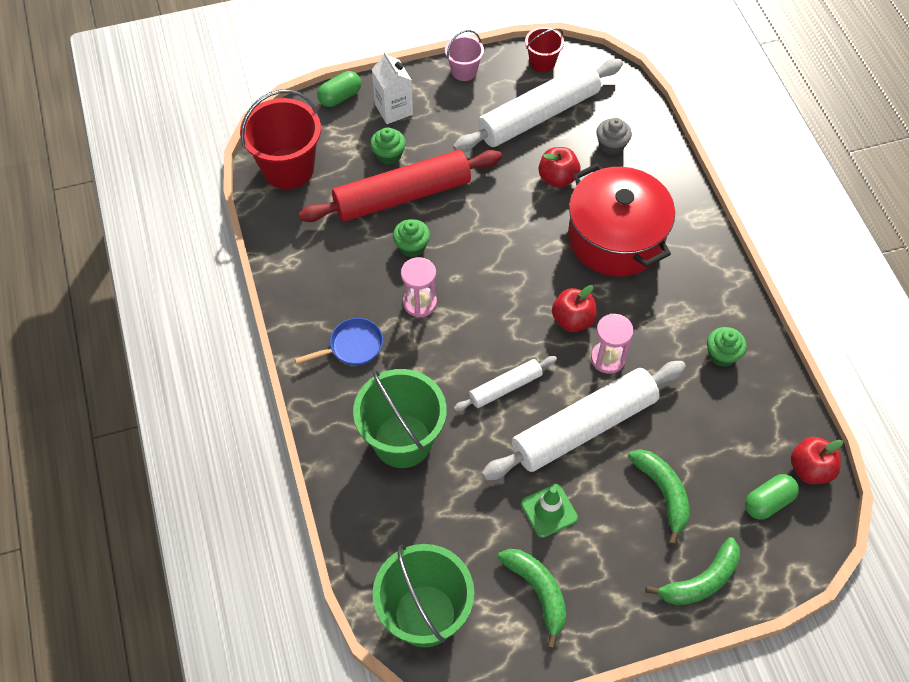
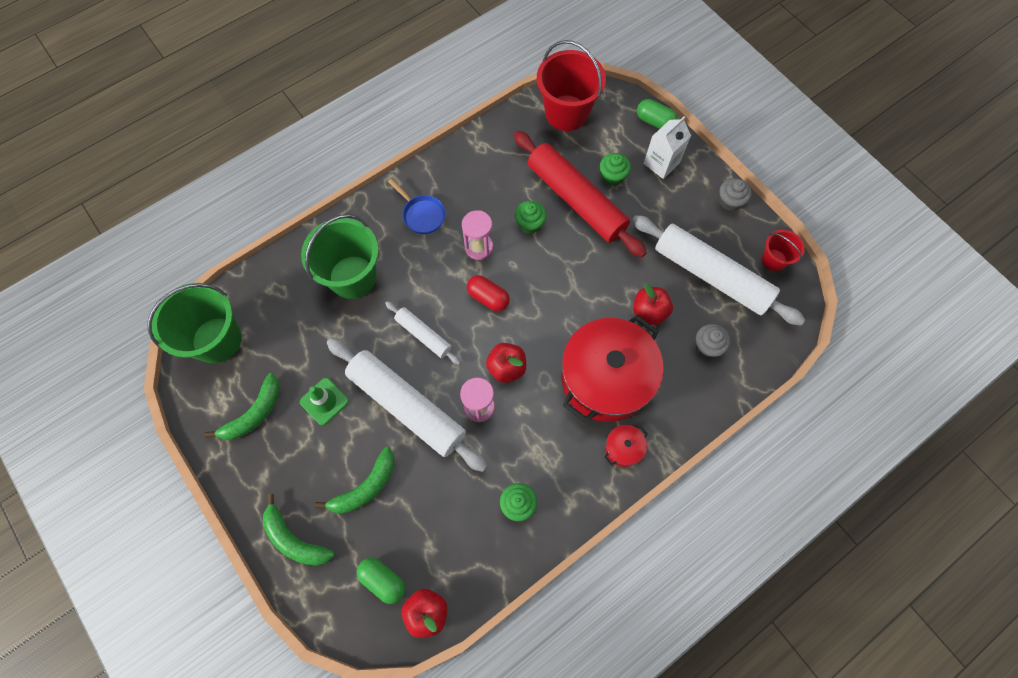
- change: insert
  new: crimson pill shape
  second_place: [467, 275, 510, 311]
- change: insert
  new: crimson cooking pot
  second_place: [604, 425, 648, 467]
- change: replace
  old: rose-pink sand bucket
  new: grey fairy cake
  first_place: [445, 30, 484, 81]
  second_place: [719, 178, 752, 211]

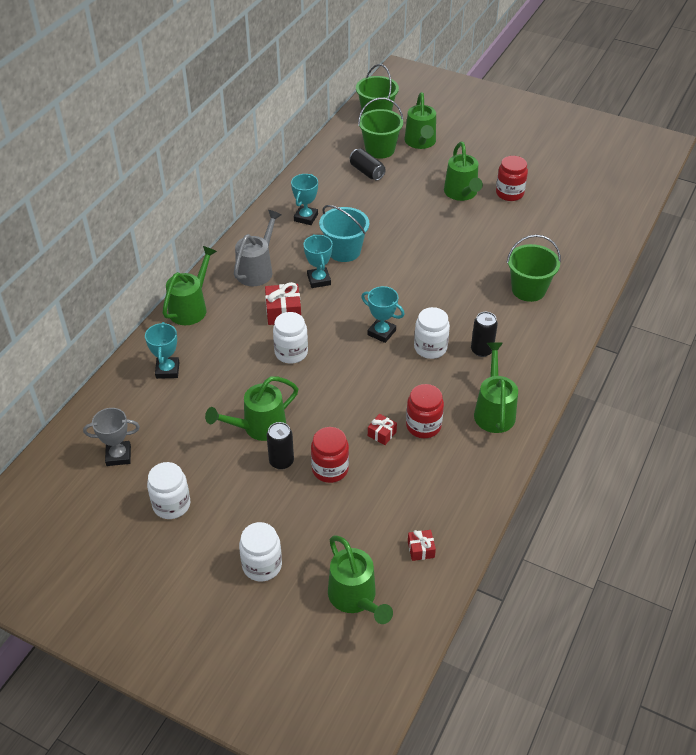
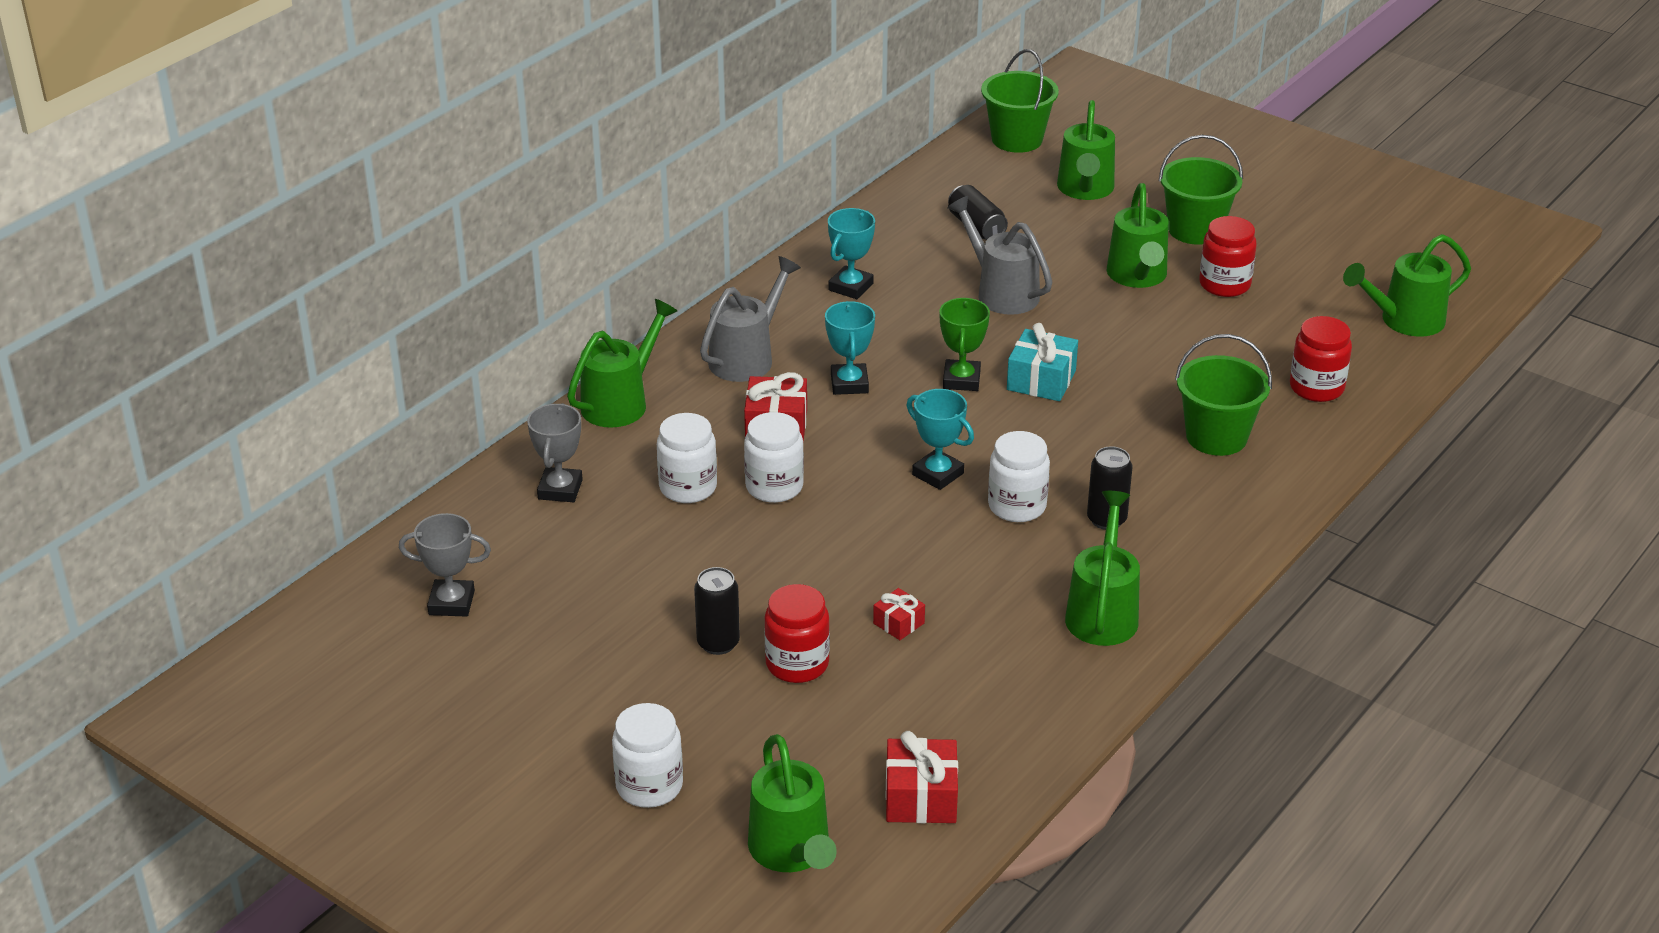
- change: delete
  old: teal sand bucket
  first_place: [319, 205, 369, 262]
- change: insert
  new: emerald award cup
  second_place: [939, 298, 990, 391]
- change: insert
  new: grey watering pot
  second_place: [947, 196, 1053, 315]
- change: insert
  new: teal wrapped gift
  second_place: [1007, 323, 1078, 401]
- change: move
  old: snow-white preserve jar
  first_place: [147, 462, 190, 519]
  second_place: [657, 413, 717, 503]
- change: move
  old: emerald watering pot
  first_place: [205, 376, 298, 441]
  second_place: [1343, 234, 1471, 337]
- change: move
  old: emerald sand bucket
  first_place: [358, 98, 403, 159]
  second_place: [1159, 135, 1243, 245]
- change: move
  old: crimson preserve jar
  first_place: [406, 384, 444, 438]
  second_place: [1290, 316, 1352, 402]
- change: recolor
  old: teal award cup
  new: grey award cup
  first_place: [145, 322, 179, 379]
  second_place: [527, 403, 583, 502]
- change: resize
  old: crimson wrapped gift
  first_place: [408, 530, 436, 561]
  second_place: [886, 731, 958, 823]
  factor: 1.74

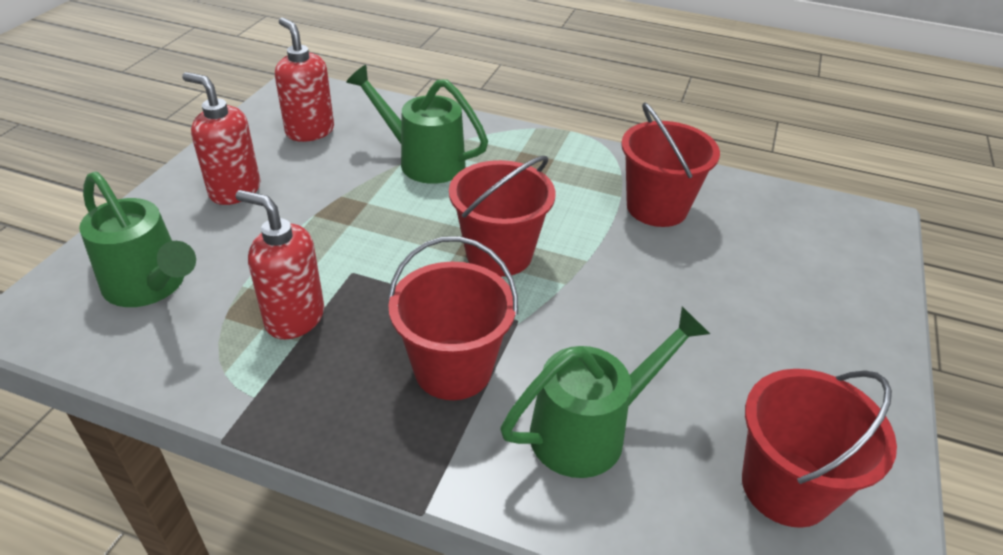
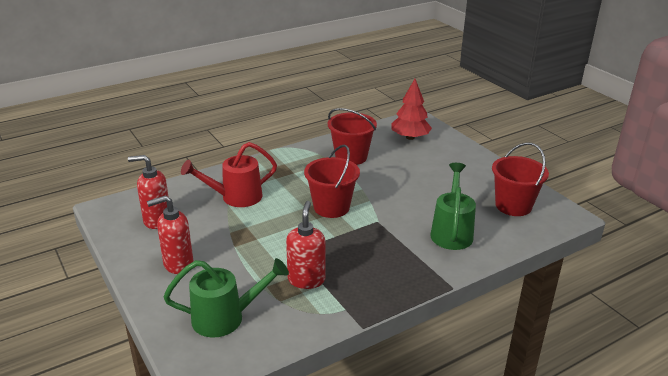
- change: delete
  old: crimson sand bucket
  first_place: [388, 236, 518, 400]
- change: insert
  new: crimson toy tree
  second_place: [392, 79, 432, 140]
- change: recolor
  old: emerald watering pot
  new: crimson watering pot
  first_place: [346, 65, 488, 184]
  second_place: [181, 142, 277, 207]
- change: rotate
  old: crimson soap dispenser
  first_place: [235, 190, 324, 339]
  second_place: [286, 201, 325, 289]
  degrees: 120

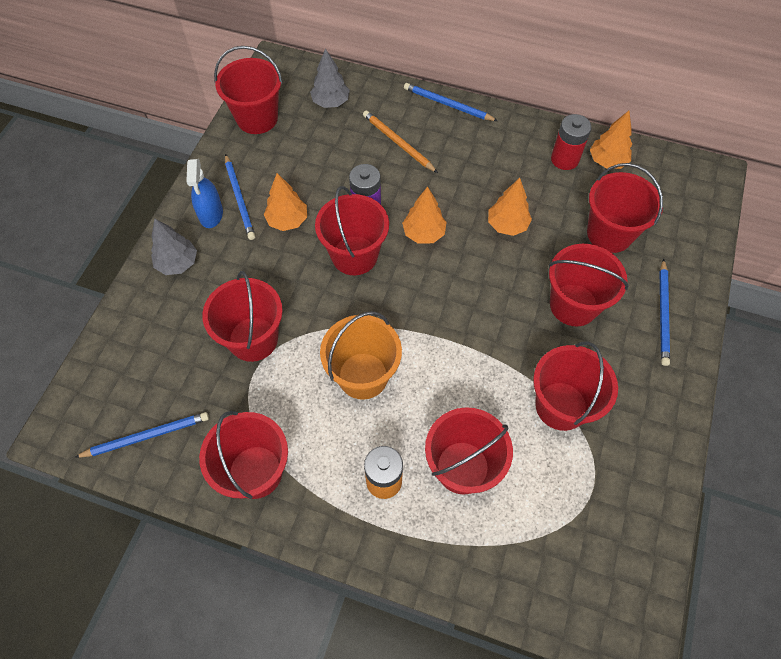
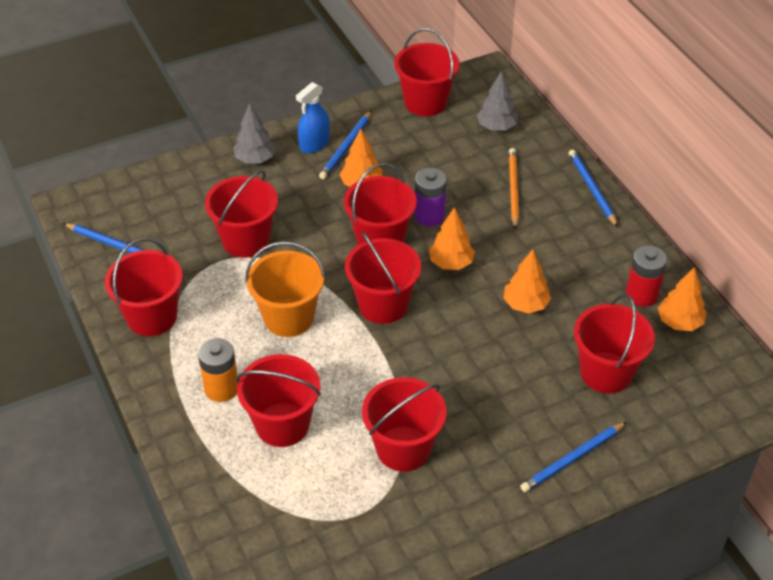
- change: move
  old: crimson sand bucket
  first_place: [549, 244, 629, 327]
  second_place: [345, 232, 421, 324]

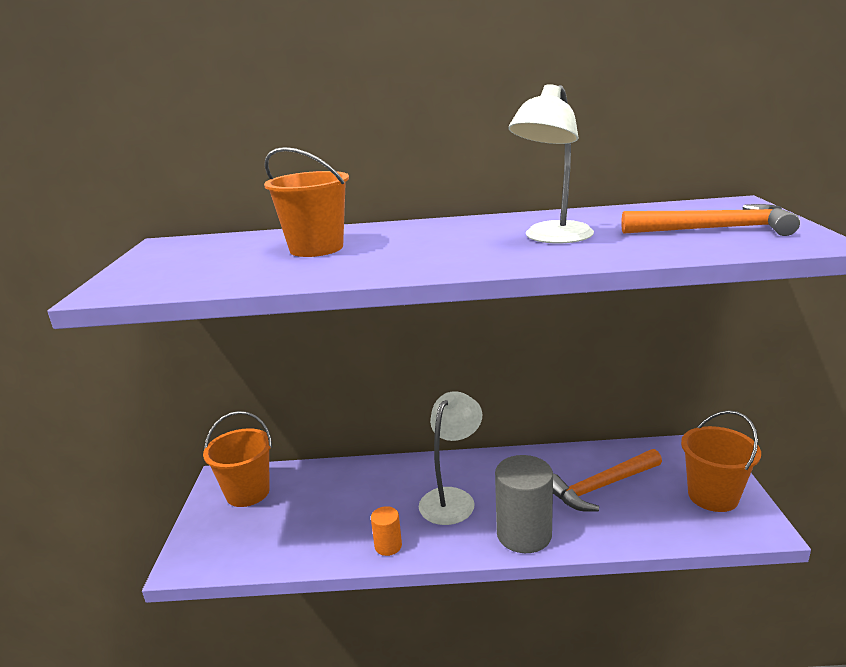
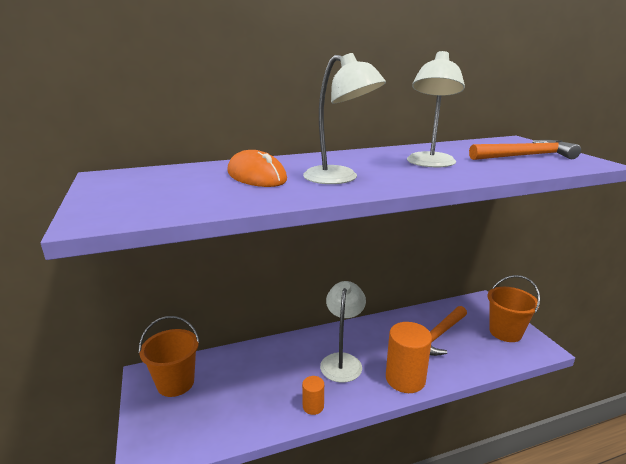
- change: insert
  new: snow-white desk lamp
  second_place: [303, 53, 386, 184]
- change: replace
  old: orange-coloured sand bucket
  new: orange-coloured mouse
  first_place: [264, 147, 349, 257]
  second_place: [227, 150, 287, 187]
- change: recolor
  old: grey cylinder
  new: orange-coloured cylinder
  first_place: [495, 455, 553, 553]
  second_place: [386, 322, 432, 393]

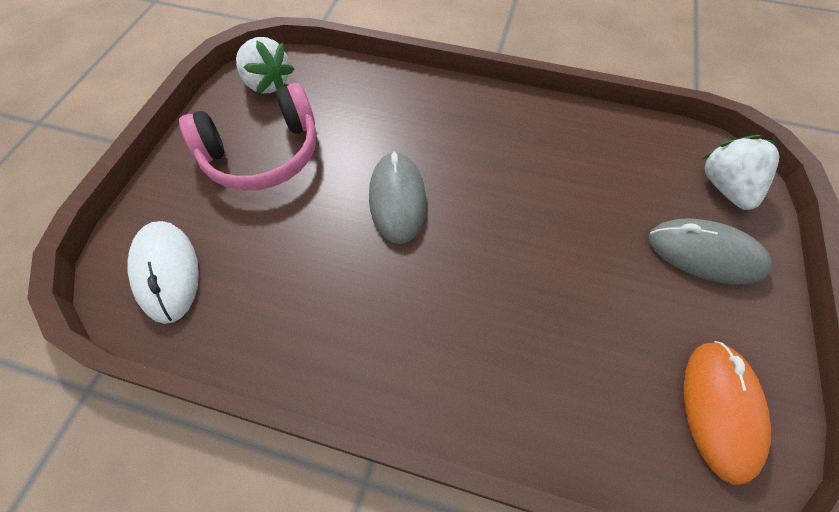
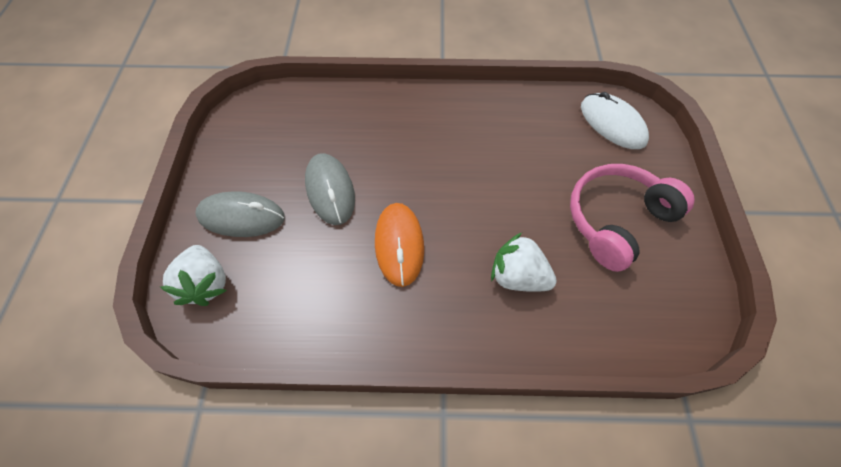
- change: move
  old: snow-white berry
  first_place: [236, 37, 294, 94]
  second_place: [491, 233, 557, 292]
- change: move
  old: grey mouse
  first_place: [369, 151, 426, 244]
  second_place: [305, 153, 355, 225]
- change: move
  old: orange-coloured mouse
  first_place: [684, 341, 771, 485]
  second_place: [375, 203, 424, 287]

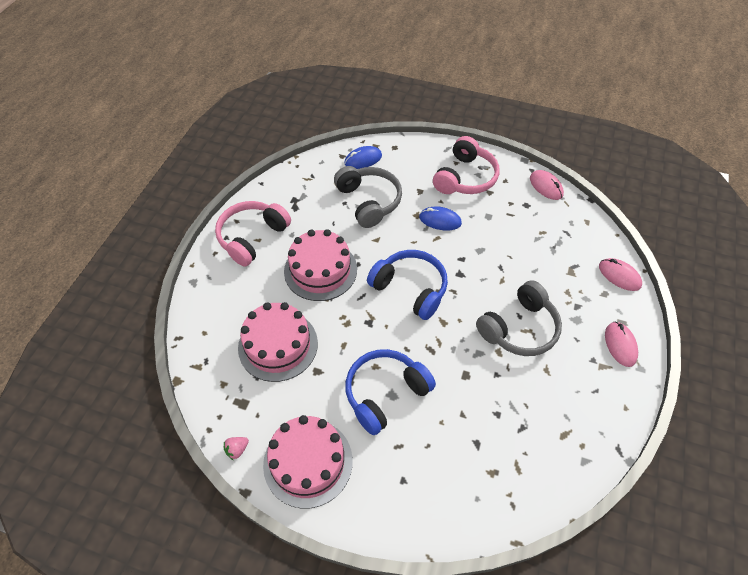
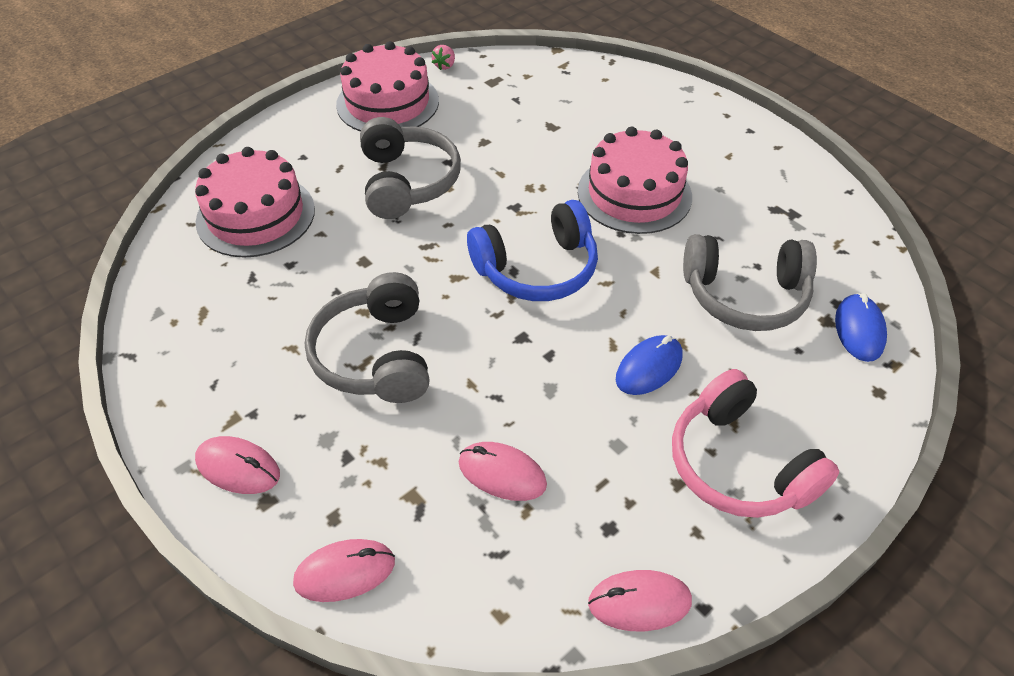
- change: delete
  old: rose-pink over-ear headphones
  first_place: [215, 201, 291, 267]
- change: insert
  new: rose-pink mouse
  second_place: [459, 442, 547, 501]
- change: move
  old: rose-pink layer cake
  first_place: [238, 302, 318, 382]
  second_place: [195, 147, 315, 258]
- change: recolor
  old: royal blue over-ear headphones
  new: grey over-ear headphones
  first_place: [345, 349, 436, 435]
  second_place: [360, 117, 461, 219]
- change: rotate
  old: rose-pink berry
  first_place: [223, 437, 249, 460]
  second_place: [432, 45, 455, 70]
  degrees: -150

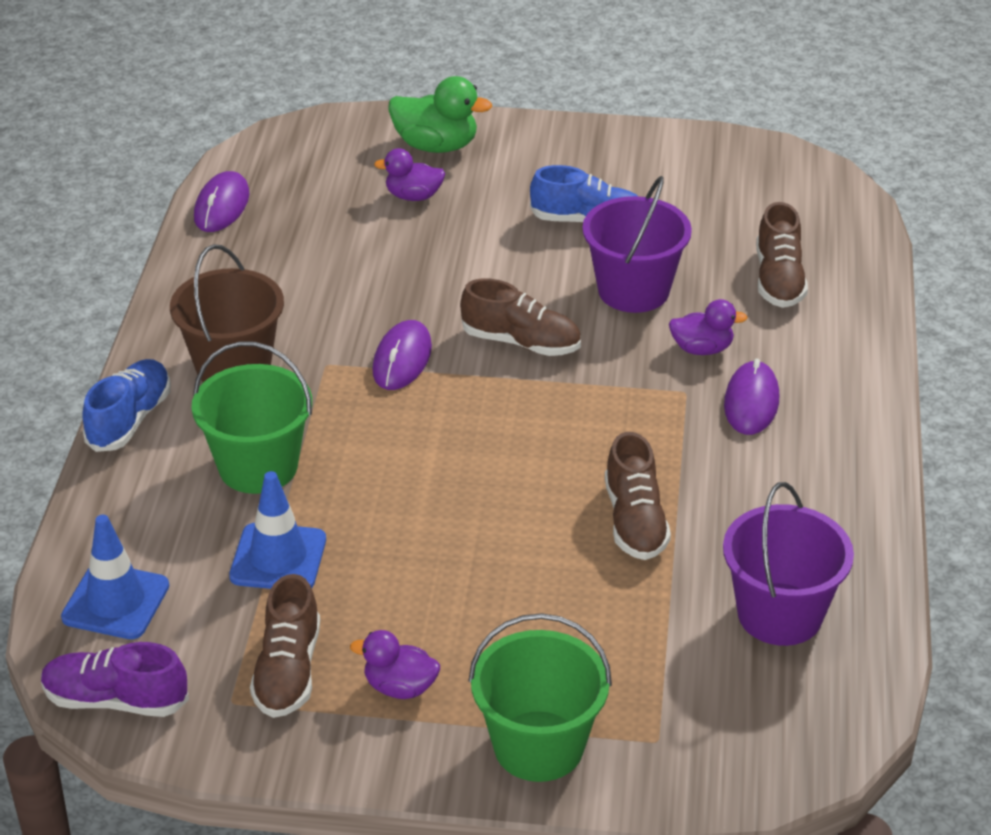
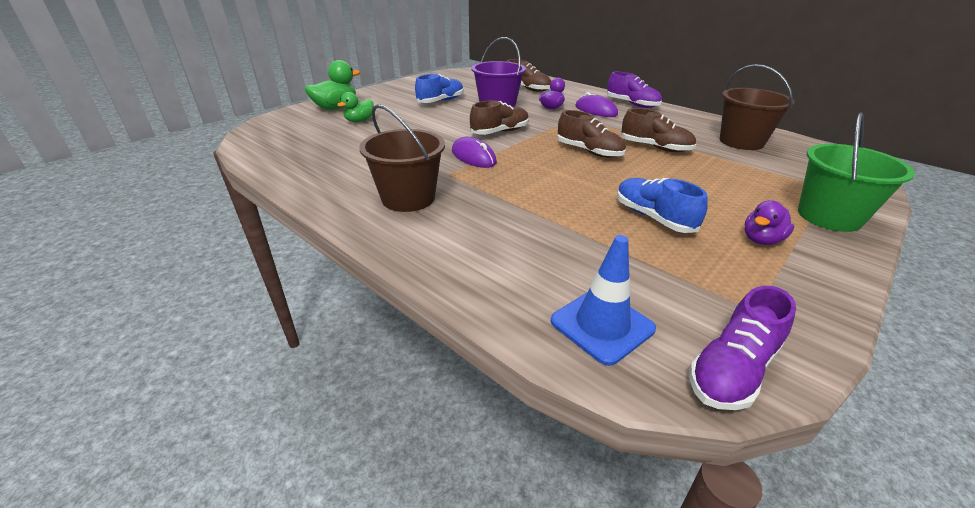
- change: delete
  old: emerald sand bucket
  first_place: [191, 341, 312, 494]
- change: delete
  old: royal purple mouse
  first_place: [194, 171, 250, 232]
- change: delete
  old: royal blue road cone
  first_place: [229, 471, 326, 589]
- change: insert
  new: royal purple shoe
  second_place: [607, 72, 662, 108]
- change: move
  old: royal blue shoe
  first_place: [82, 359, 171, 452]
  second_place: [617, 178, 708, 233]
- change: move
  old: russet shoe
  first_place: [250, 574, 320, 718]
  second_place: [557, 110, 626, 158]
- change: recolor
  old: royal purple duck
  new: emerald duck
  first_place: [374, 148, 445, 201]
  second_place: [337, 92, 374, 122]
- change: recolor
  old: royal purple sand bucket
  new: russet sand bucket
  first_place: [723, 482, 854, 646]
  second_place: [720, 64, 795, 150]

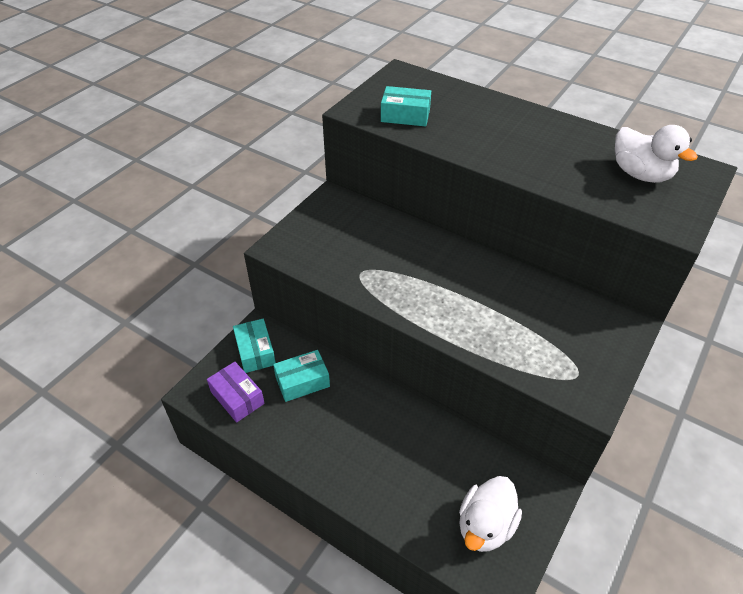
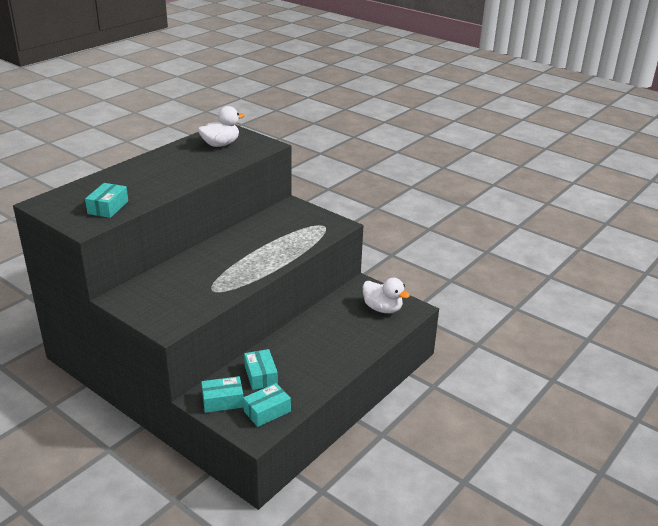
- change: recolor
  old: royal purple package
  new: teal package
  first_place: [207, 362, 265, 422]
  second_place: [243, 383, 291, 427]

